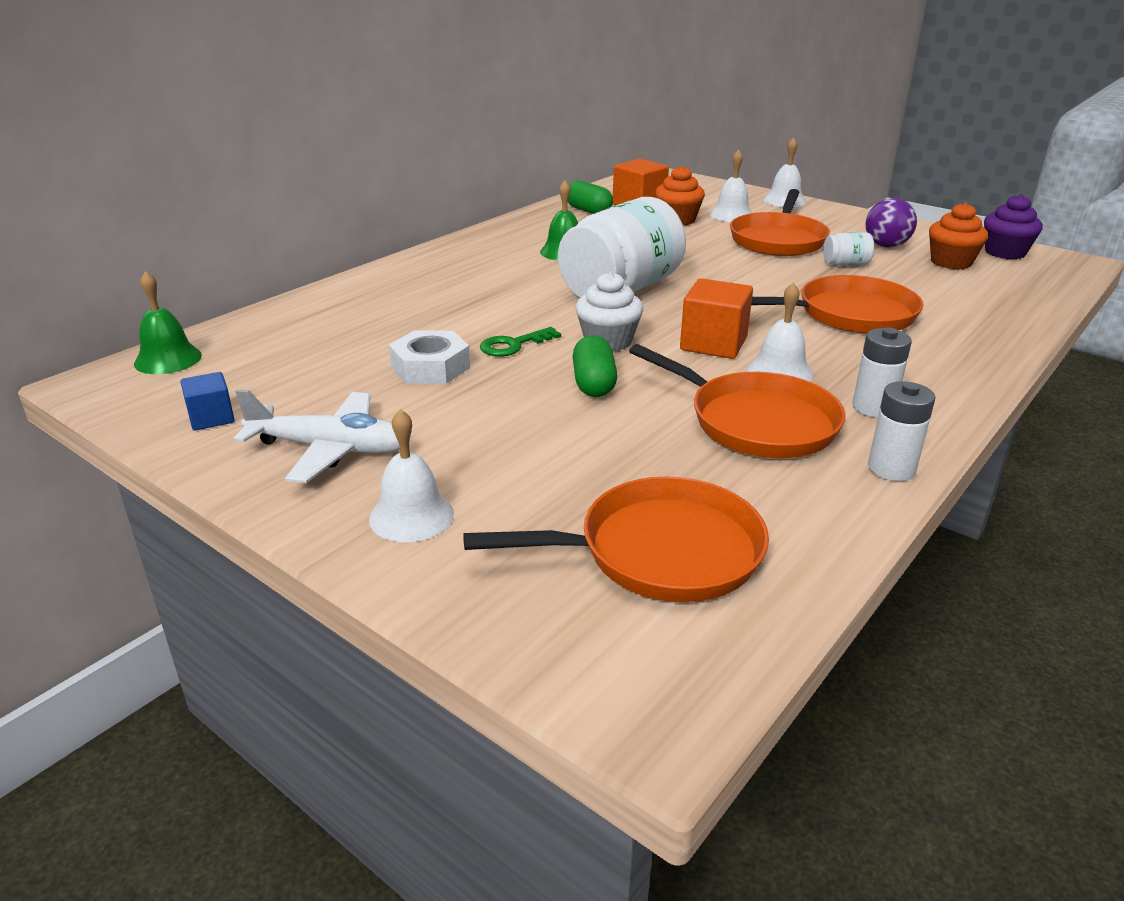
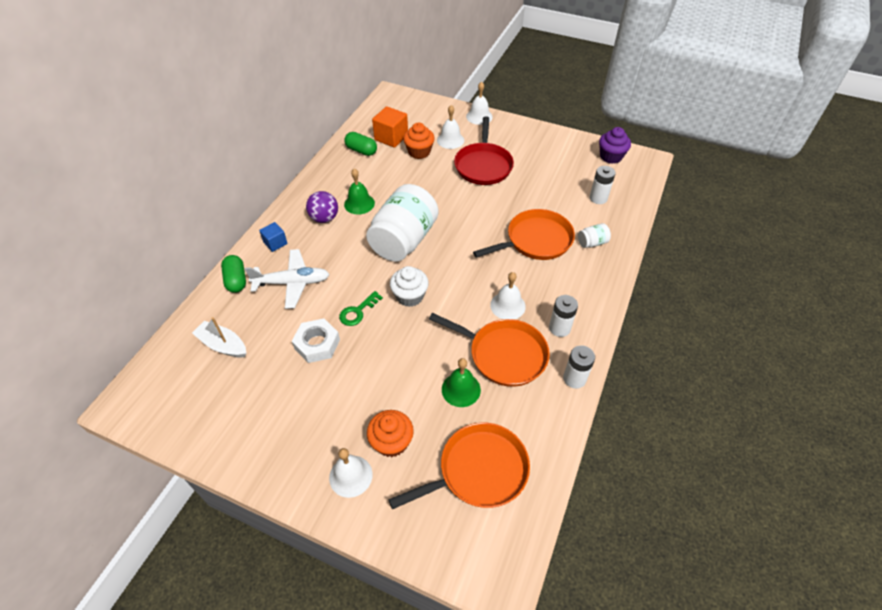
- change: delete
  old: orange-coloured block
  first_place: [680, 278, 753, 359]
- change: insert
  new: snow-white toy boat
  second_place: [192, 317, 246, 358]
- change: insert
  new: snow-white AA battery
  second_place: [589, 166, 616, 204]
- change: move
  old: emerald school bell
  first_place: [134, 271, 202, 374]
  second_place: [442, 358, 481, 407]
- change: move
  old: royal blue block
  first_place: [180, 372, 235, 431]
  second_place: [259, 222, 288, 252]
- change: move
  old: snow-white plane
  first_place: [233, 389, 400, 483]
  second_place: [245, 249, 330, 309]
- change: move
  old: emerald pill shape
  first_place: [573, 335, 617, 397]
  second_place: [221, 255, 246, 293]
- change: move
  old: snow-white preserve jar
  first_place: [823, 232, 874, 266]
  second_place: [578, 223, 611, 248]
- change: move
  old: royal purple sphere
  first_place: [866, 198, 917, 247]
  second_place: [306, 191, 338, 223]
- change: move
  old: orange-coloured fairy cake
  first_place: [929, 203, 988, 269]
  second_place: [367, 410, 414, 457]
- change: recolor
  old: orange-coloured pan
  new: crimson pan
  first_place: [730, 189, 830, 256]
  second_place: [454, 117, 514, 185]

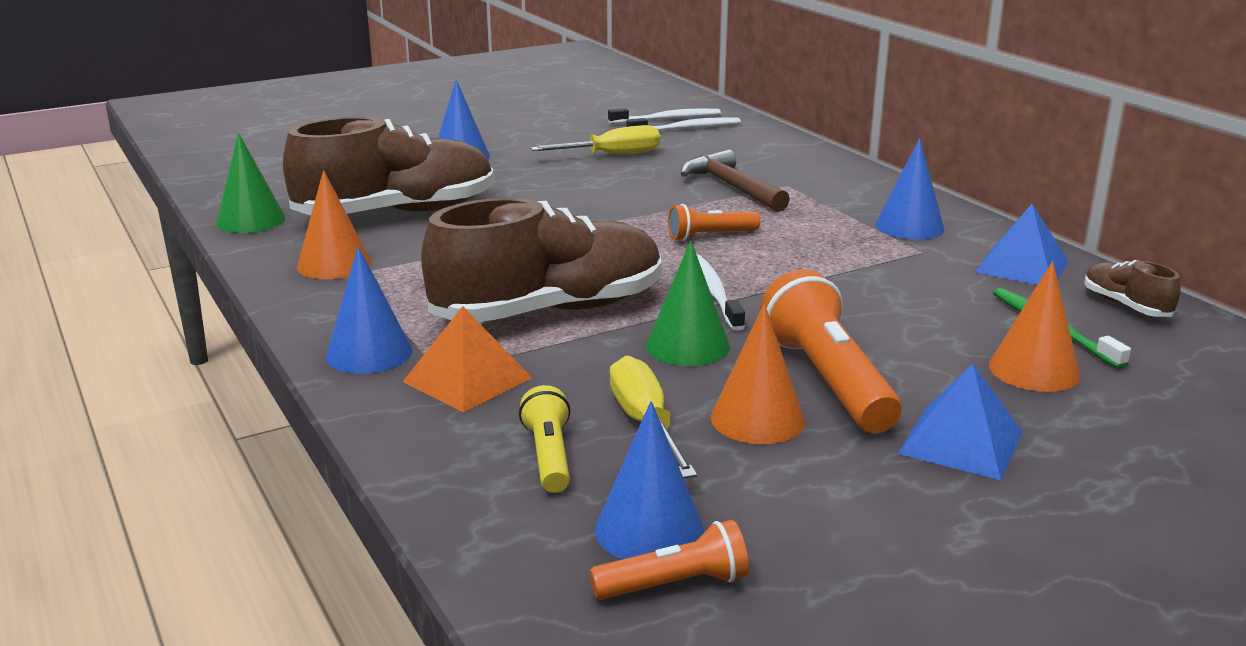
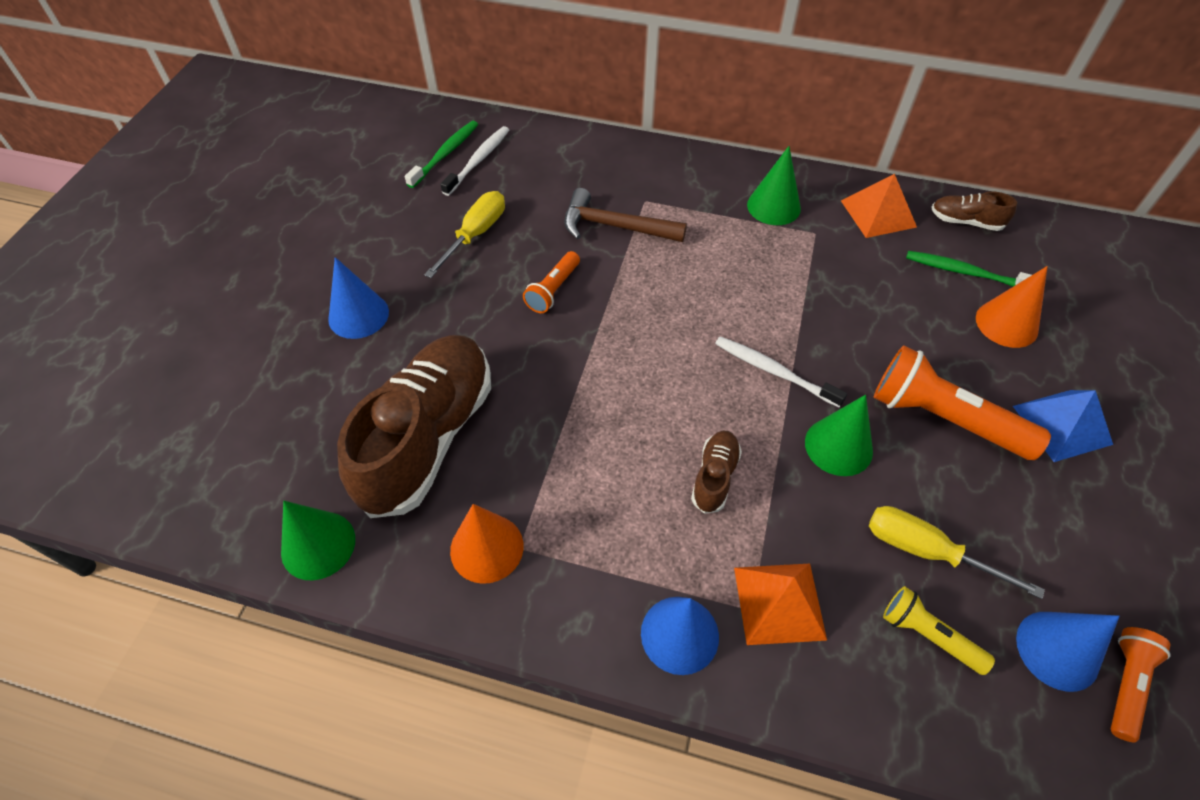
- change: delete
  old: orange-coloured cone shape
  first_place: [711, 303, 805, 444]
- change: move
  old: orange-coloured torch
  first_place: [668, 204, 760, 241]
  second_place: [523, 251, 580, 313]
- change: recolor
  old: snow-white dental brush
  new: emerald dental brush
  first_place: [608, 108, 721, 124]
  second_place: [405, 121, 478, 188]
- change: recolor
  old: royal blue cone shape
  new: emerald cone shape
  first_place: [875, 138, 944, 239]
  second_place: [747, 146, 801, 225]
- change: recolor
  old: royal blue solid pyramid
  new: orange-coloured solid pyramid
  first_place: [974, 204, 1069, 285]
  second_place: [841, 174, 917, 238]
- change: resize
  old: russet shoe
  first_place: [421, 198, 662, 322]
  second_place: [691, 431, 742, 514]
  factor: 0.43

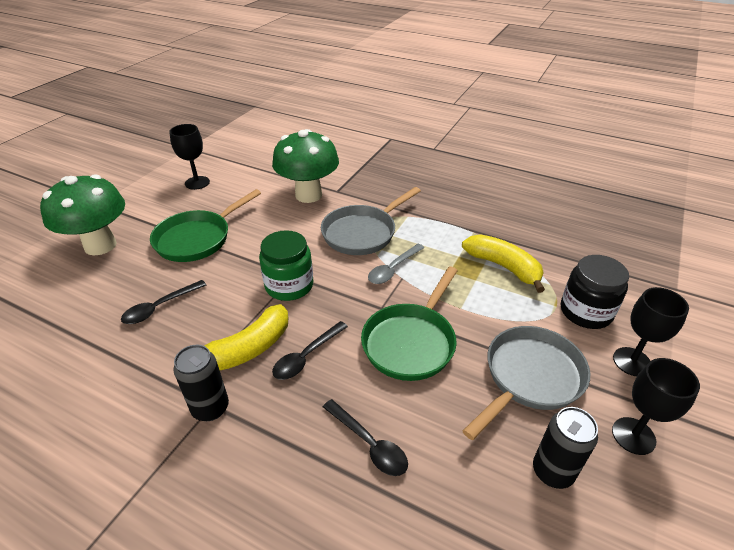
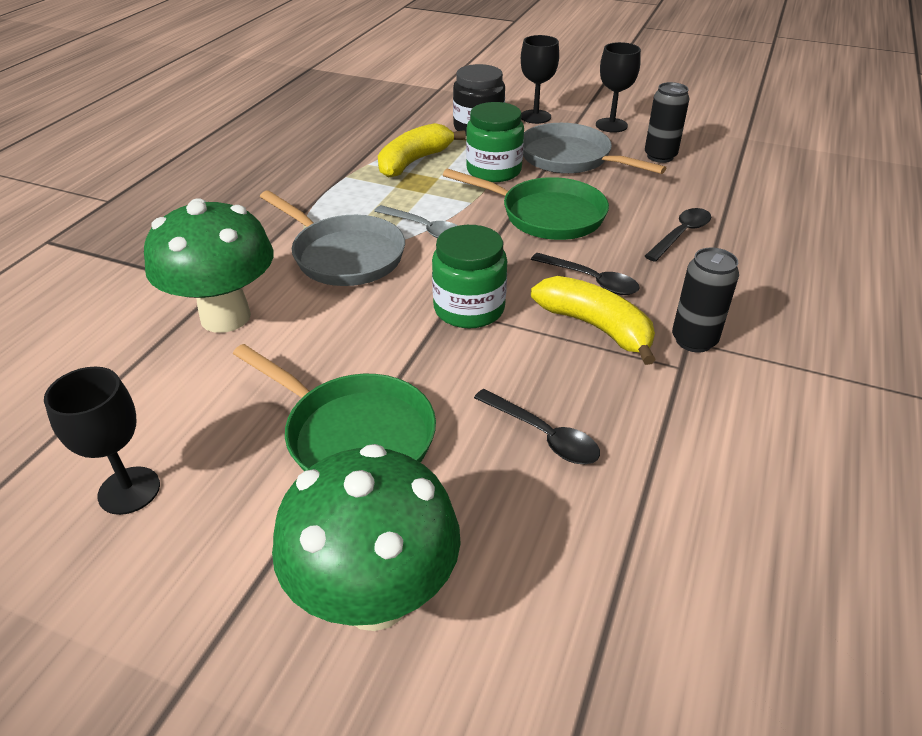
- change: insert
  new: emerald preserve jar
  second_place: [466, 102, 524, 182]

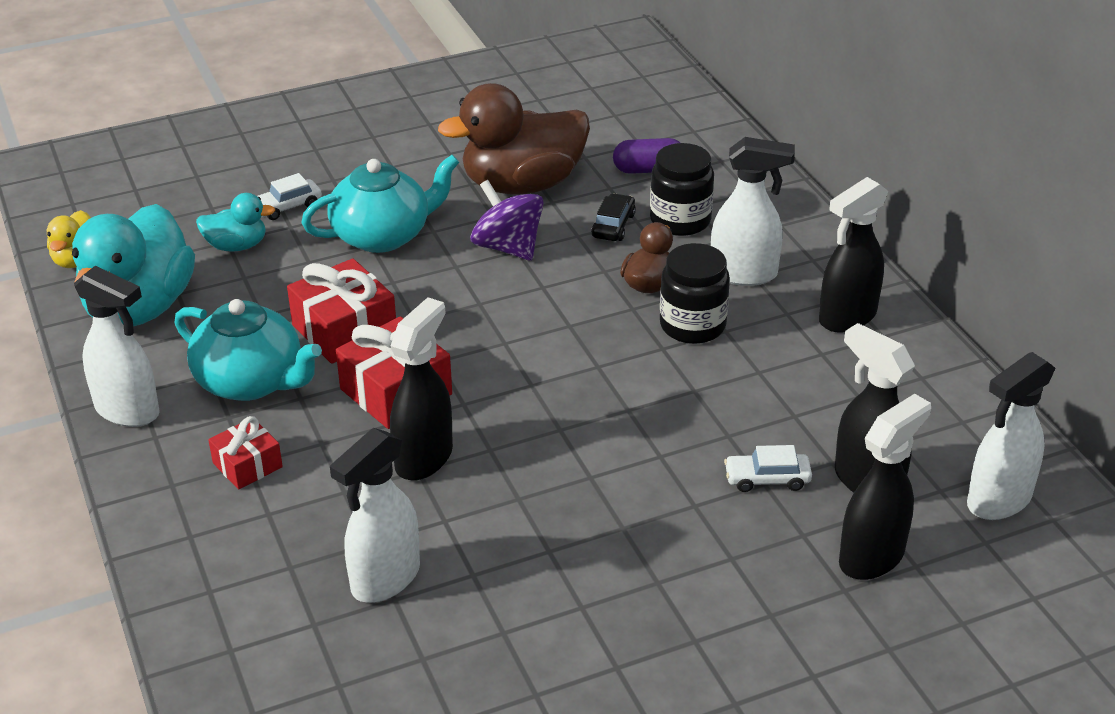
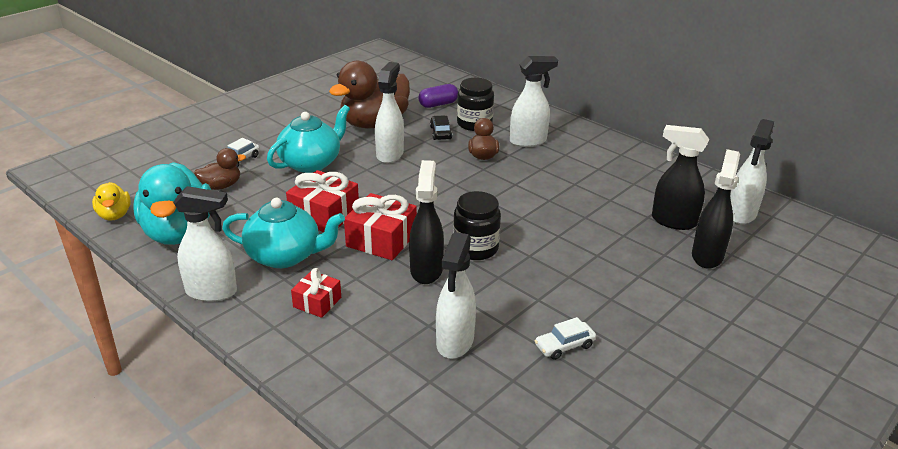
- change: delete
  old: black sprayer
  first_place: [819, 177, 888, 333]
- change: move
  old: black preserve jar
  first_place: [660, 243, 730, 344]
  second_place: [453, 191, 501, 260]
- change: move
  old: snow-white car
  first_place: [724, 445, 812, 492]
  second_place: [535, 317, 596, 360]
- change: replace
  old: royal purple toy top
  new: snow-white sprayer
  first_place: [470, 180, 544, 261]
  second_place: [375, 62, 404, 163]
- change: recolor
  old: teal duck
  new: russet duck
  first_place: [196, 193, 275, 251]
  second_place: [194, 148, 246, 190]

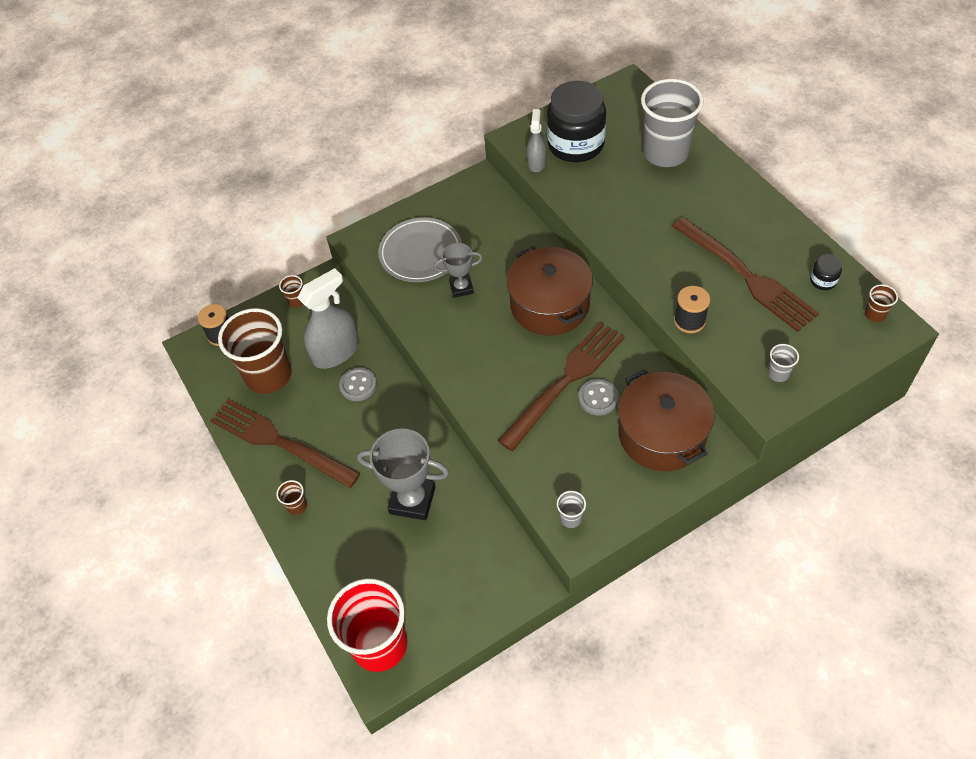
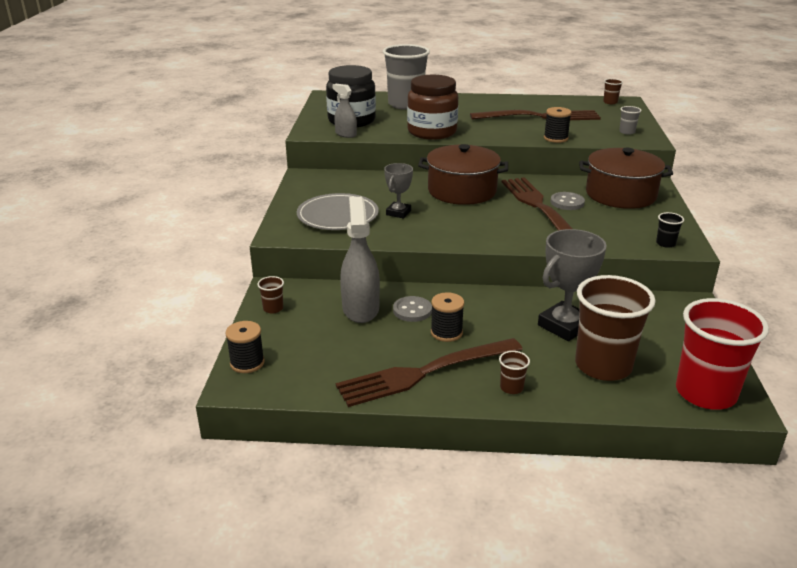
- change: delete
  old: black preserve jar
  first_place: [810, 254, 842, 290]
- change: insert
  new: russet preserve jar
  second_place: [407, 75, 458, 140]
- change: insert
  new: black spool
  second_place: [431, 292, 464, 342]
- change: move
  old: russet beaker
  first_place: [218, 308, 292, 394]
  second_place: [575, 275, 656, 381]
- change: recolor
  old: grey beaker
  new: black beaker
  first_place: [557, 491, 586, 528]
  second_place: [656, 212, 684, 248]

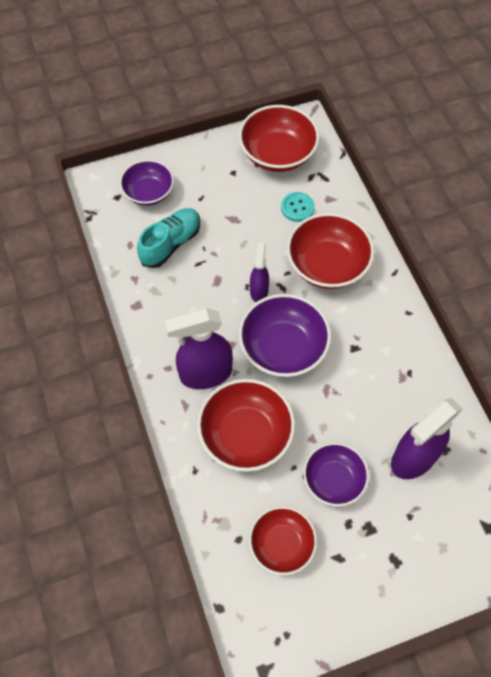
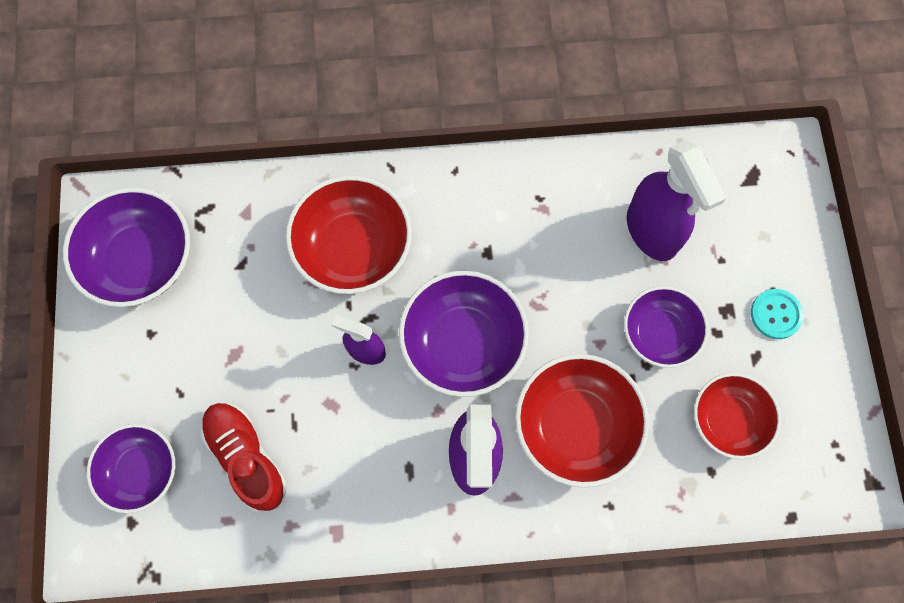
- change: move
  old: teal shirt button
  first_place: [281, 192, 315, 222]
  second_place: [751, 289, 804, 339]
- change: recolor
  old: teal shoe
  new: crimson shoe
  first_place: [137, 208, 200, 268]
  second_place: [201, 402, 287, 512]
- change: recolor
  old: crimson serving bowl
  new: royal purple serving bowl
  first_place: [239, 105, 320, 172]
  second_place: [63, 188, 190, 307]

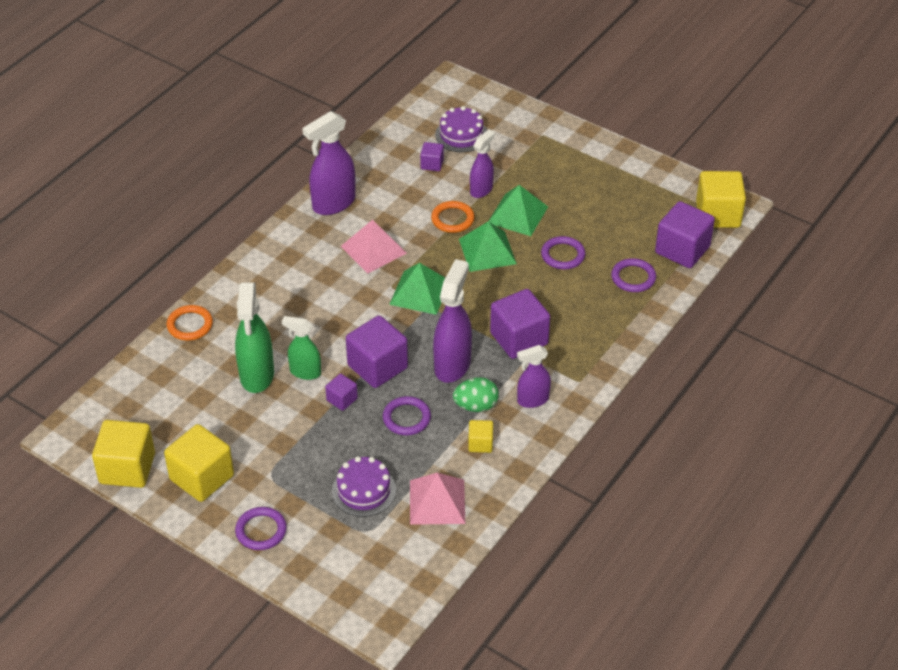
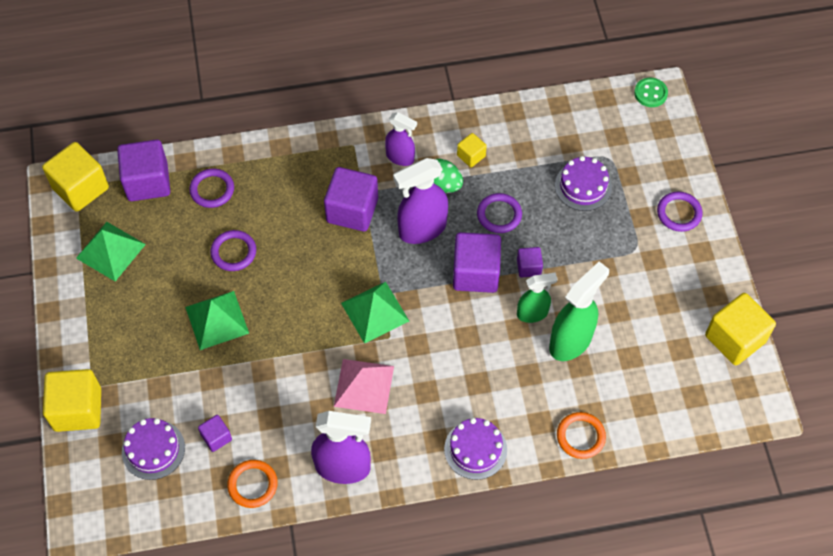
- change: delete
  old: rose-pink solid pyramid
  first_place: [410, 473, 465, 525]
- change: delete
  old: royal purple sprayer
  first_place: [470, 129, 495, 198]
- change: insert
  new: royal purple layer cake
  second_place: [444, 418, 507, 480]
- change: insert
  new: emerald shirt button
  second_place: [634, 78, 668, 107]
- change: move
  old: yellow block
  first_place: [164, 424, 234, 502]
  second_place: [43, 369, 101, 432]
- change: move
  old: orange-coloured hoop
  first_place: [431, 201, 475, 233]
  second_place: [227, 460, 278, 508]
- change: move
  old: emerald solid pyramid
  first_place: [459, 221, 517, 272]
  second_place: [76, 222, 146, 281]
- change: rotate
  old: emerald sprayer
  first_place: [282, 316, 321, 380]
  second_place: [517, 272, 557, 323]
  degrees: -75

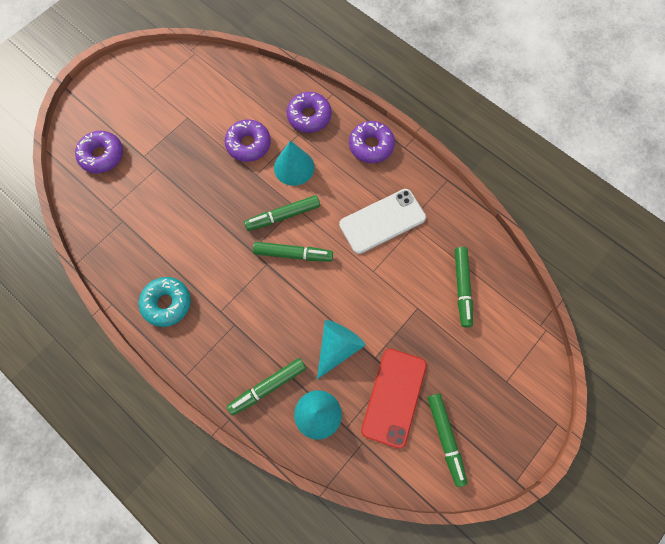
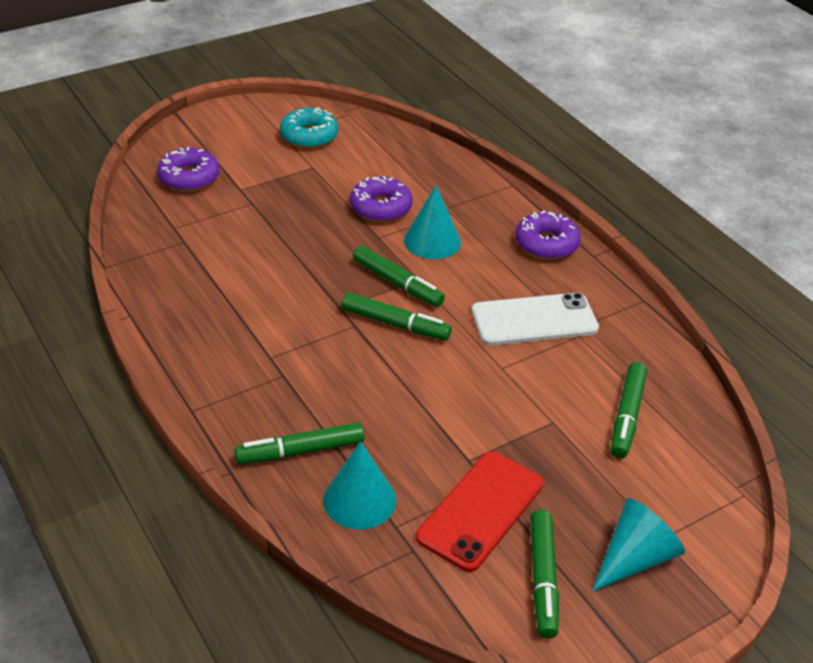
- change: delete
  old: royal purple doughnut
  first_place: [287, 92, 332, 133]
- change: move
  old: teal doughnut
  first_place: [139, 277, 191, 327]
  second_place: [280, 107, 338, 148]
- change: move
  old: teal cone shape
  first_place: [317, 320, 365, 379]
  second_place: [592, 498, 685, 592]
- change: rotate
  old: emerald marker pen
  first_place: [244, 195, 320, 231]
  second_place: [353, 246, 445, 307]
  degrees: -135

